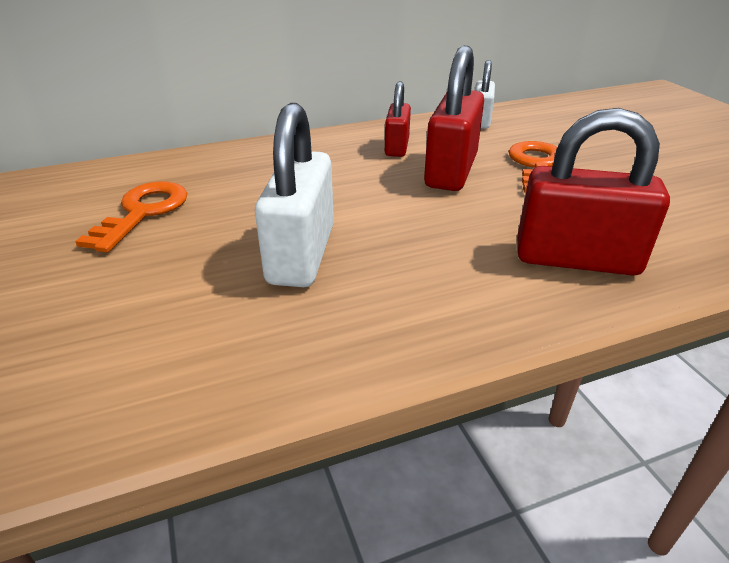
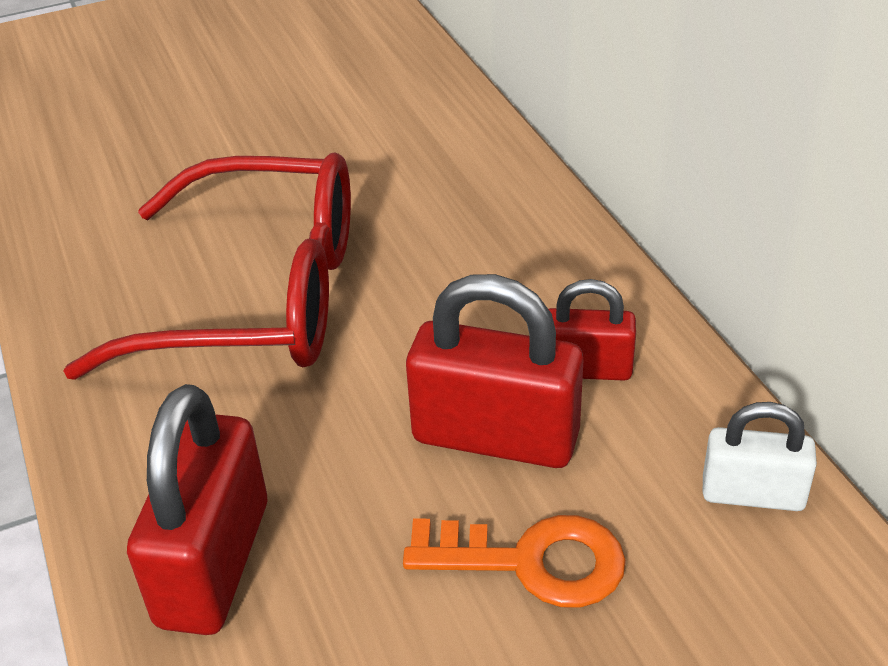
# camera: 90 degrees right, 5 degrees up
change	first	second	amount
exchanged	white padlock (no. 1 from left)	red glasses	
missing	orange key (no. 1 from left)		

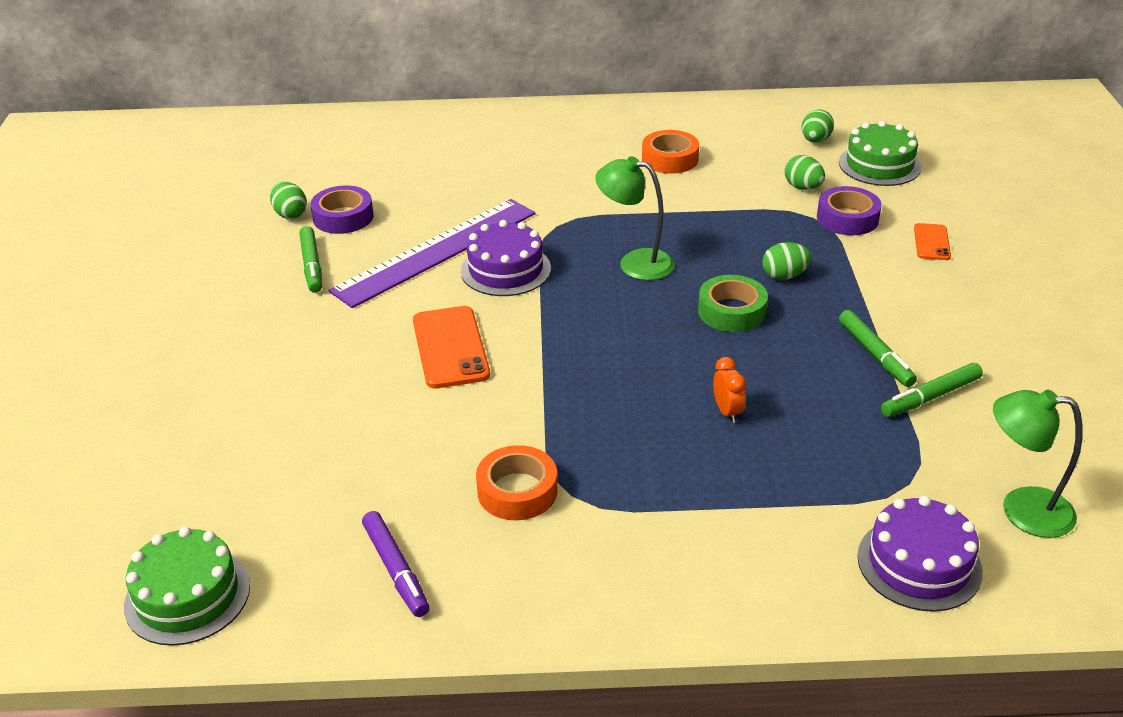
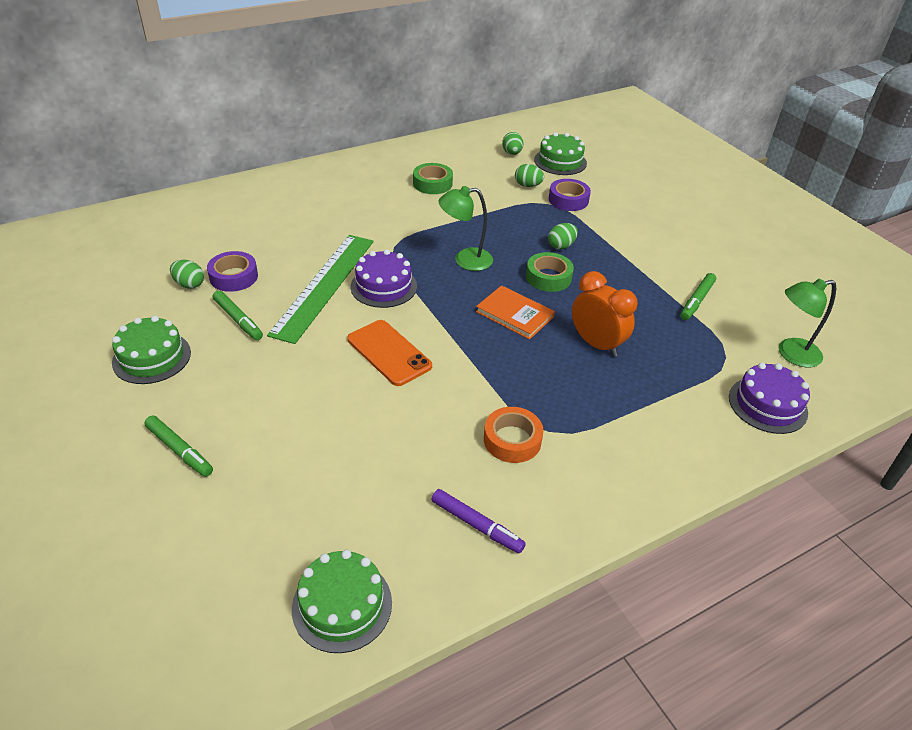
# camera: 30 degrees left, 5 degrees up
change	first	second	amount
appeared		green cake (no. 1 from left)	
relocated	green marker (no. 2 from left in the first image)	green marker (no. 1 from left)	
colour	purple ruler	green ruler	
colour	orange tape (no. 2 from left)	green tape (no. 1 from left)	
appeared		orange book	
size	orange clock		x1.98
missing	orange phone (no. 2 from left)		

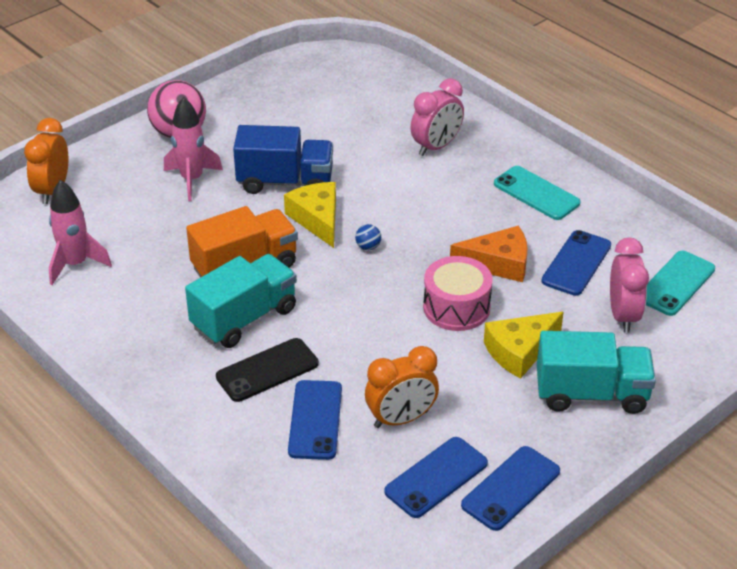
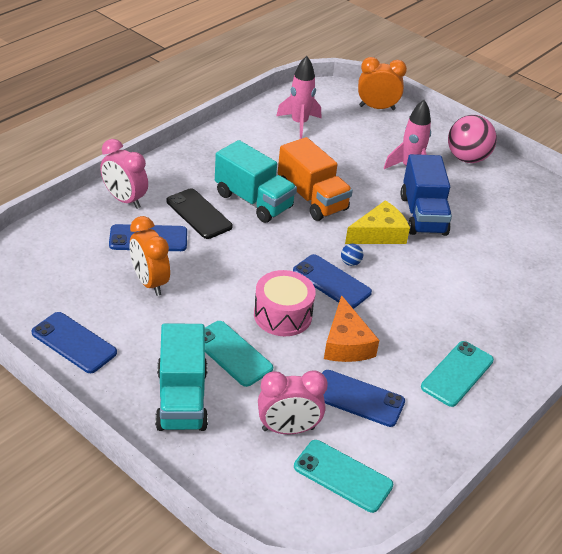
# camera: 80 degrees right, 0 degrees up
change	first	second	amount
relocated	pink clock (no. 1 from left)		
exchanged	yellow cheese (no. 2 from left)	turquoise phone (no. 1 from left)	
relocated	blue phone (no. 2 from left in the first image)	blue phone (no. 3 from left)	

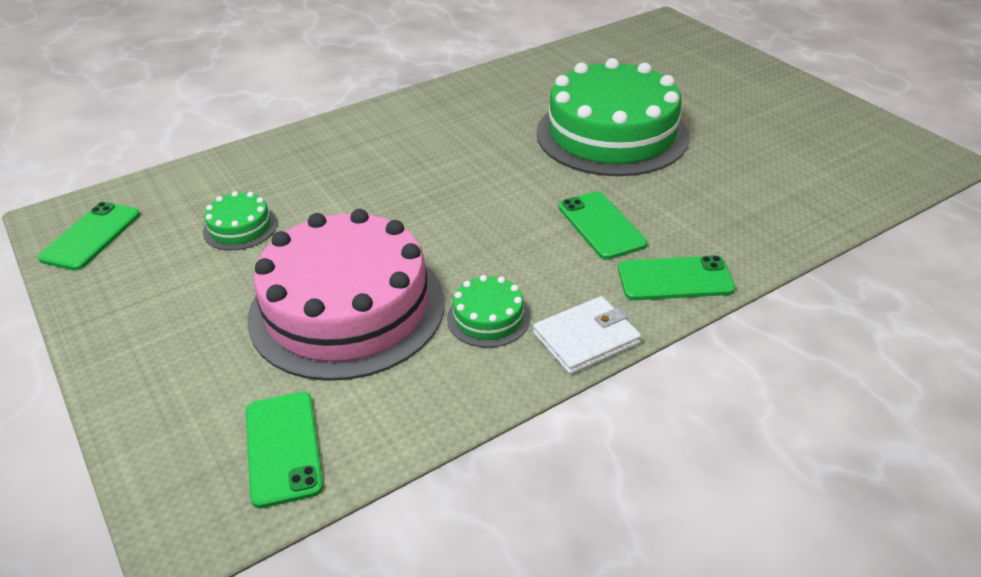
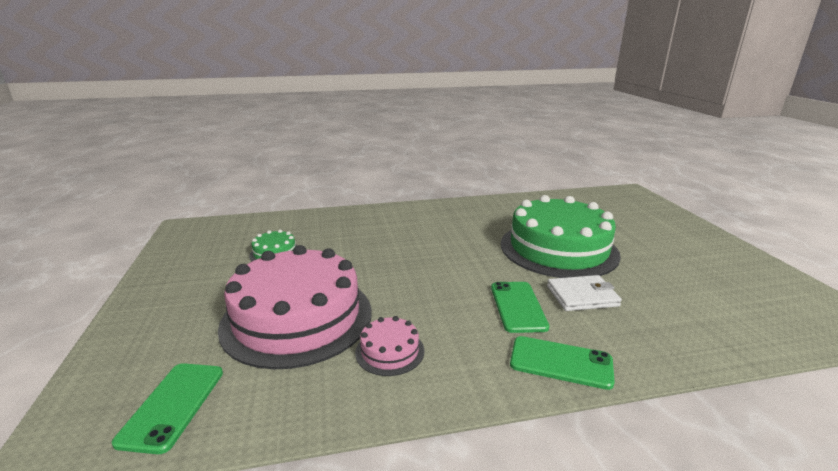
# camera: 20 degrees right, 15 degrees down
change	first	second	amount
colour	green cake (no. 2 from left)	pink cake (no. 2 from left)	
relocated	white wallet		
missing	green phone (no. 1 from left)		

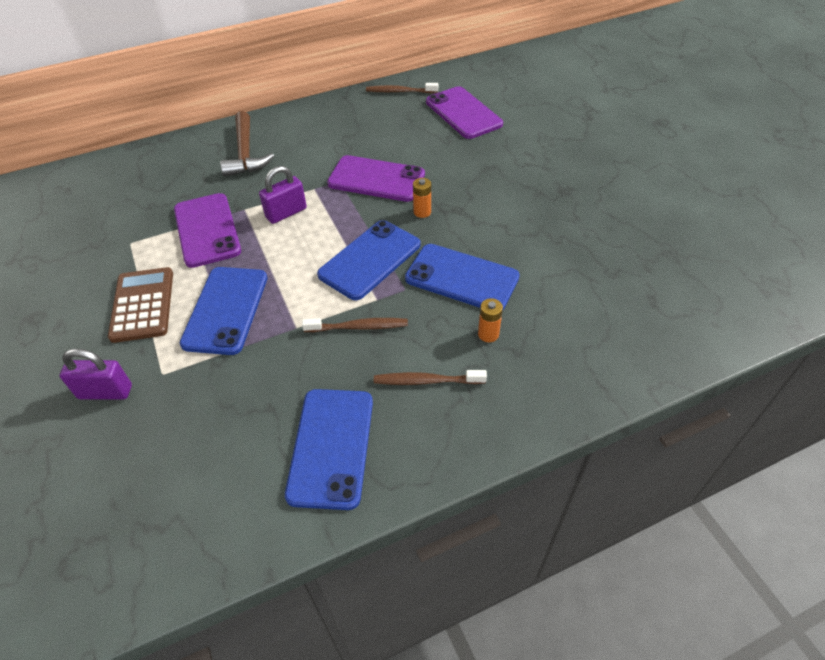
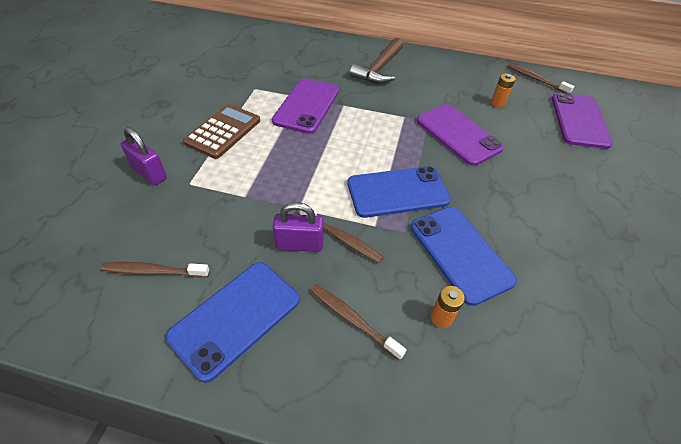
# camera: 35 degrees right, 0 degrees up
change	first	second	amount
appeared		brown toothbrush (no. 1 from left)	
relocated	purple padlock (no. 2 from left)		
relocated	orange battery (no. 1 from left in the first image)	orange battery (no. 2 from left)	
missing	blue phone (no. 1 from left)		

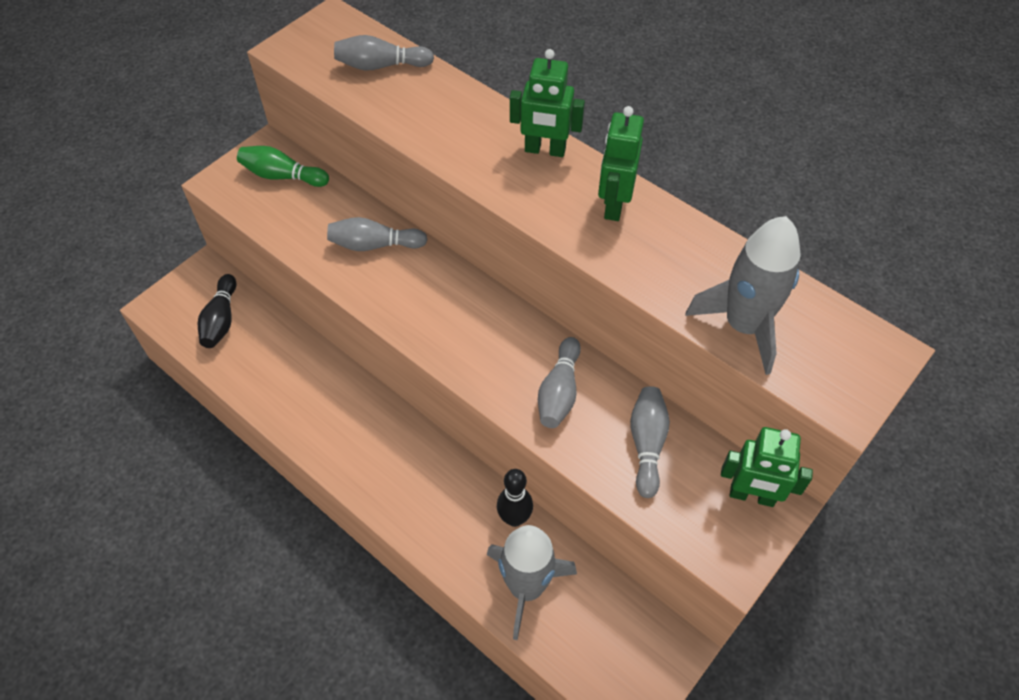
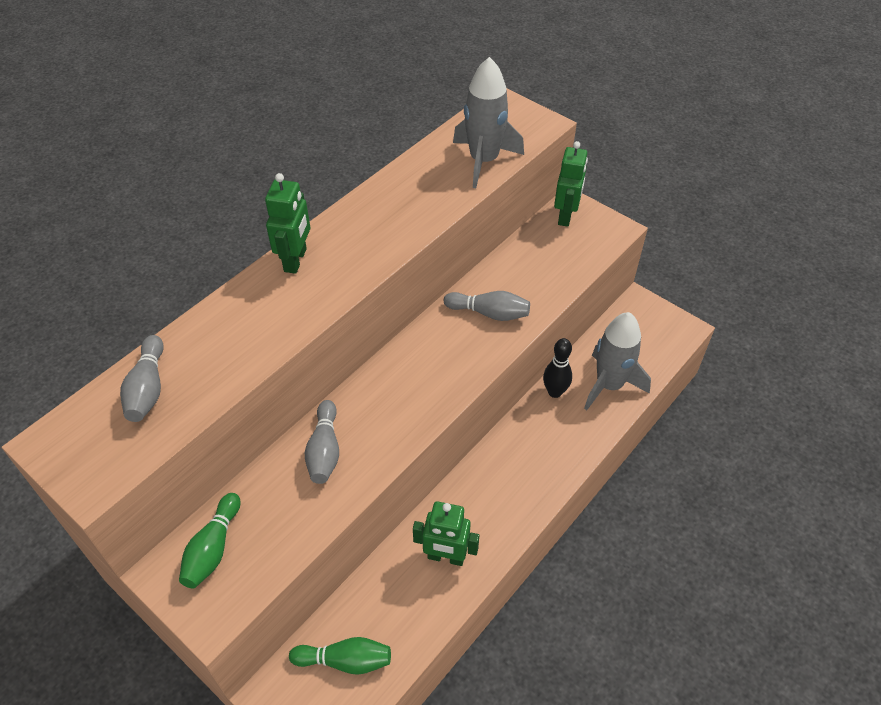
# camera: 90 degrees left, 5 degrees down
change	first	second	amount
colour	black bowling pin (no. 1 from left)	green bowling pin (no. 2 from left)	
relocated	green robot (no. 2 from left)		
missing	grey bowling pin (no. 4 from left)		

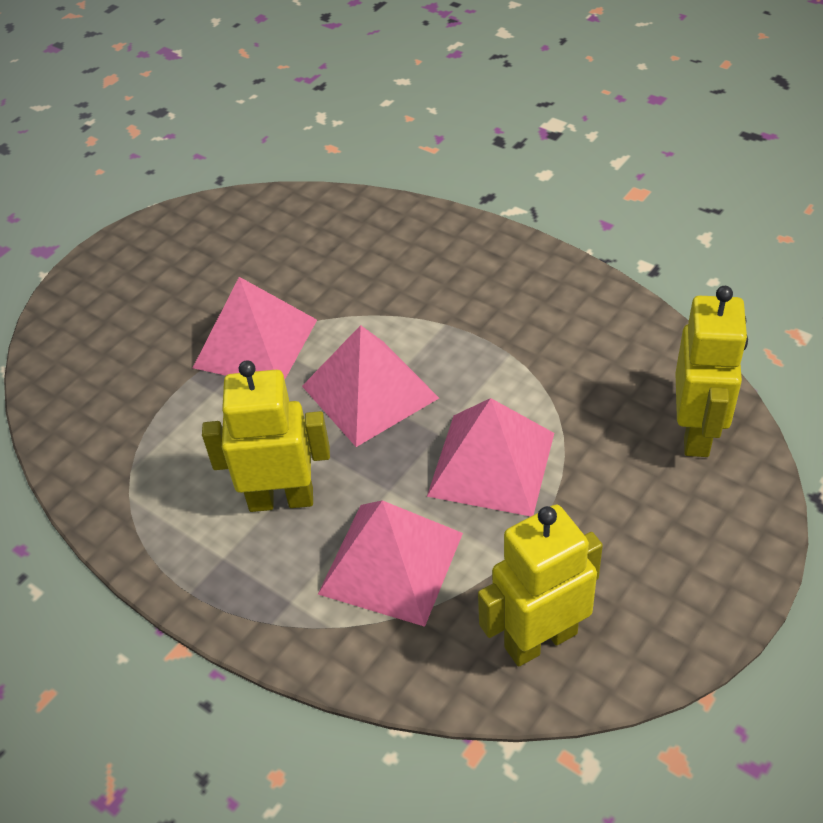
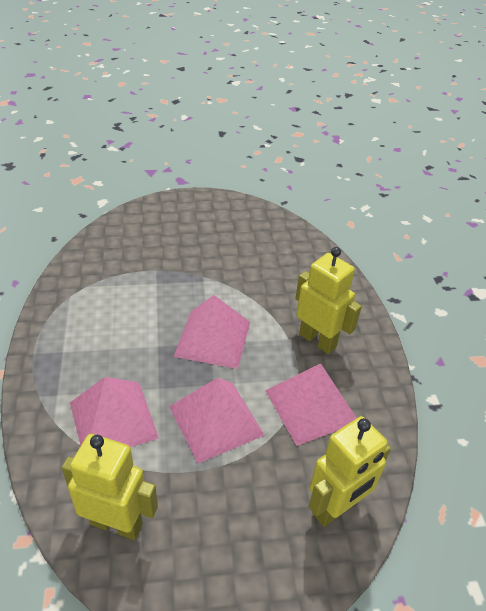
# camera: 40 degrees right, 5 degrees down
change	first	second	amount
relocated	pink pyramid (no. 1 from left in the first image)	pink pyramid (no. 4 from left)	
relocated	yellow robot (no. 1 from left in the first image)	yellow robot (no. 2 from left)	

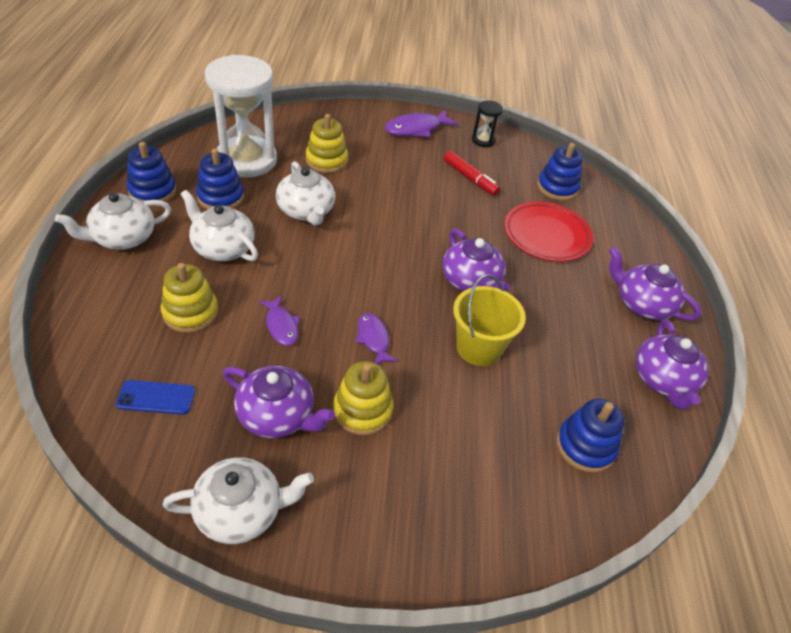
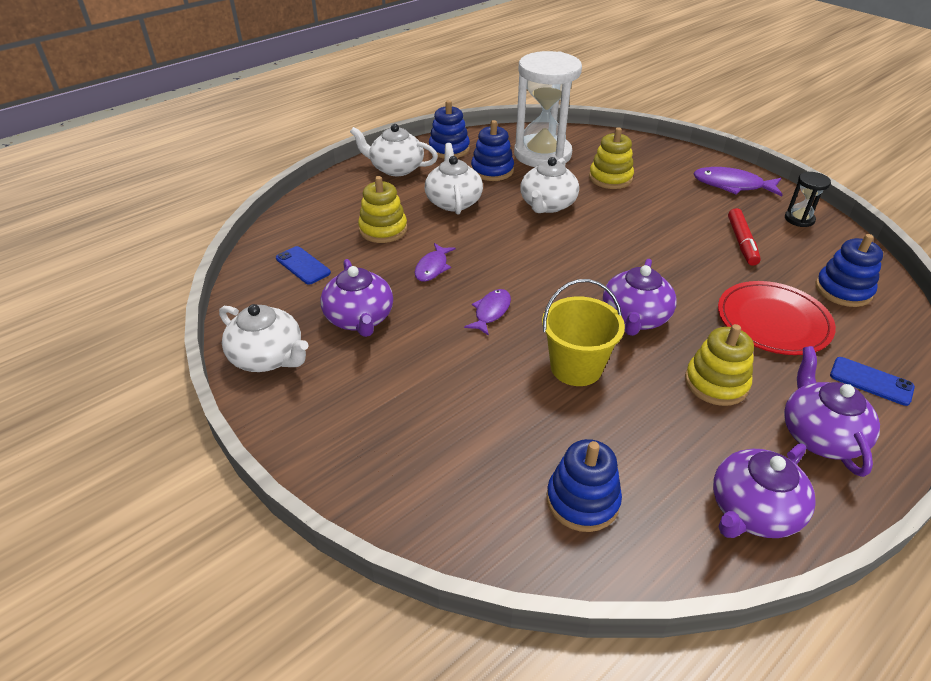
# camera: 50 degrees right, 5 degrees down
change	first	second	amount
relocated	yellow stacking toy (no. 3 from left)		
appeared		blue phone (no. 2 from left)	

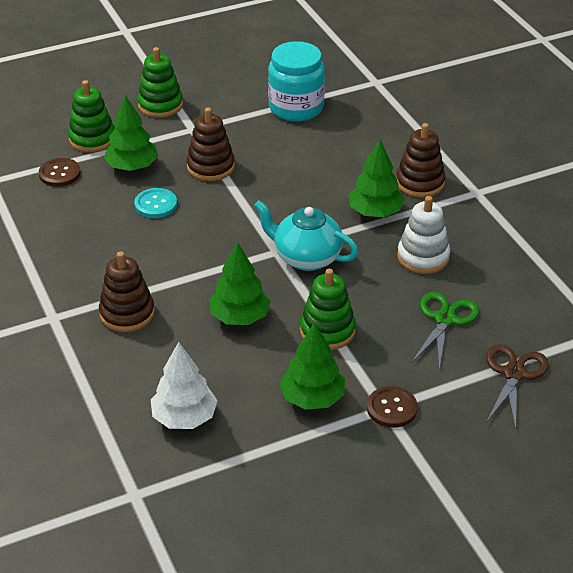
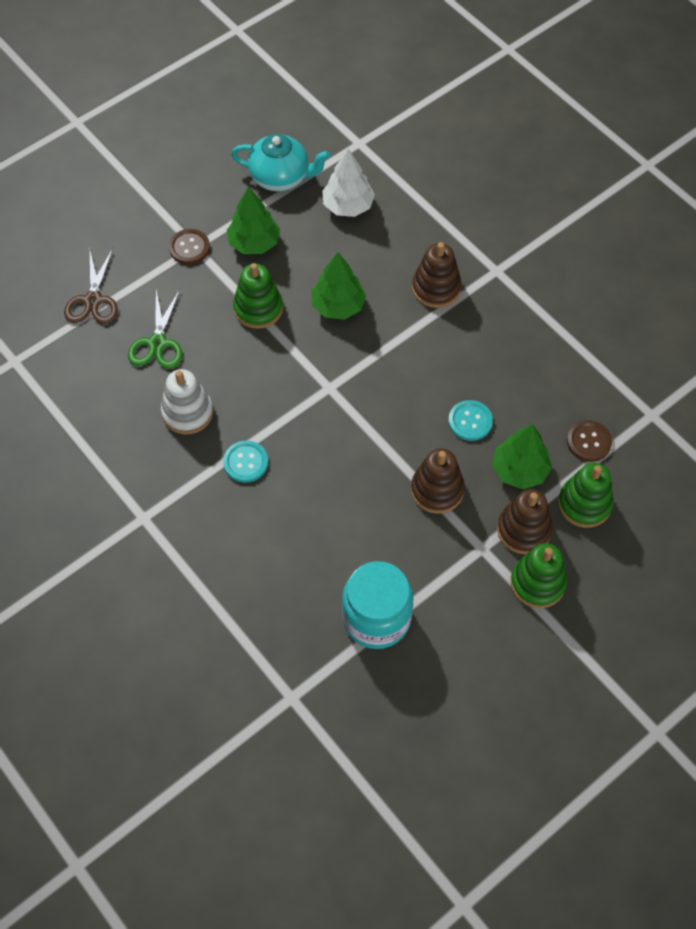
# camera: 165 degrees right, 20 degrees up
change	first	second	amount
exchanged	green tree (no. 4 from left)	turquoise button (no. 1 from left)	
relocated	turquoise teapot		
relocated	brown stacking toy (no. 3 from left)		

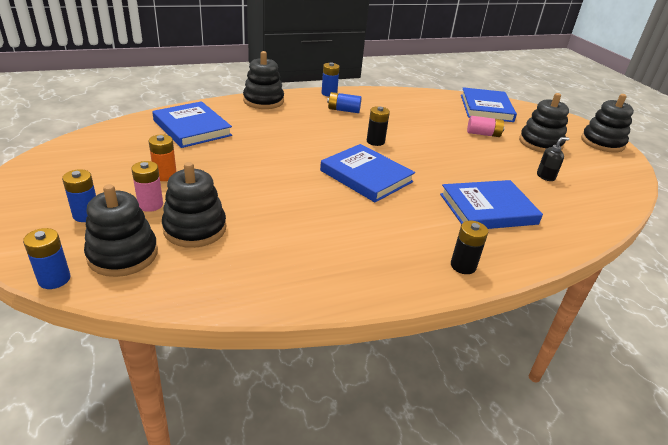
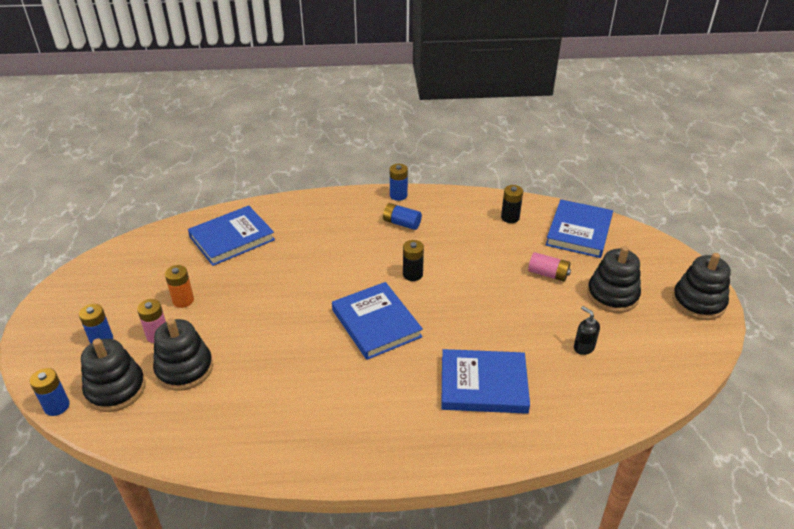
# camera: 20 degrees right, 5 degrees up
change	first	second	amount
spun	blue book (no. 1 from left)		75 degrees clockwise
relocated	black battery (no. 2 from left)		
spun	black soap dispenser		120 degrees counterclockwise
missing	black stacking toy (no. 3 from left)		

